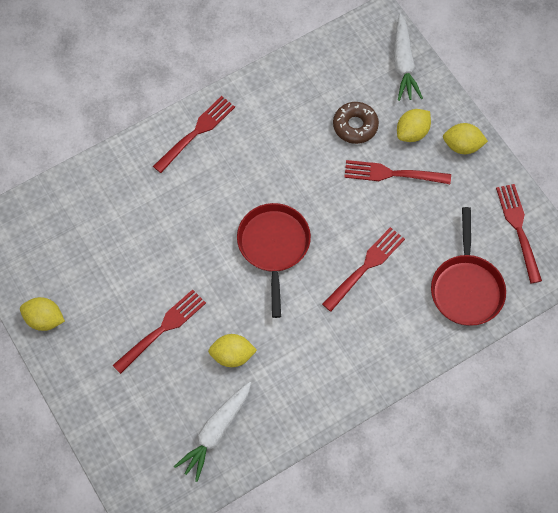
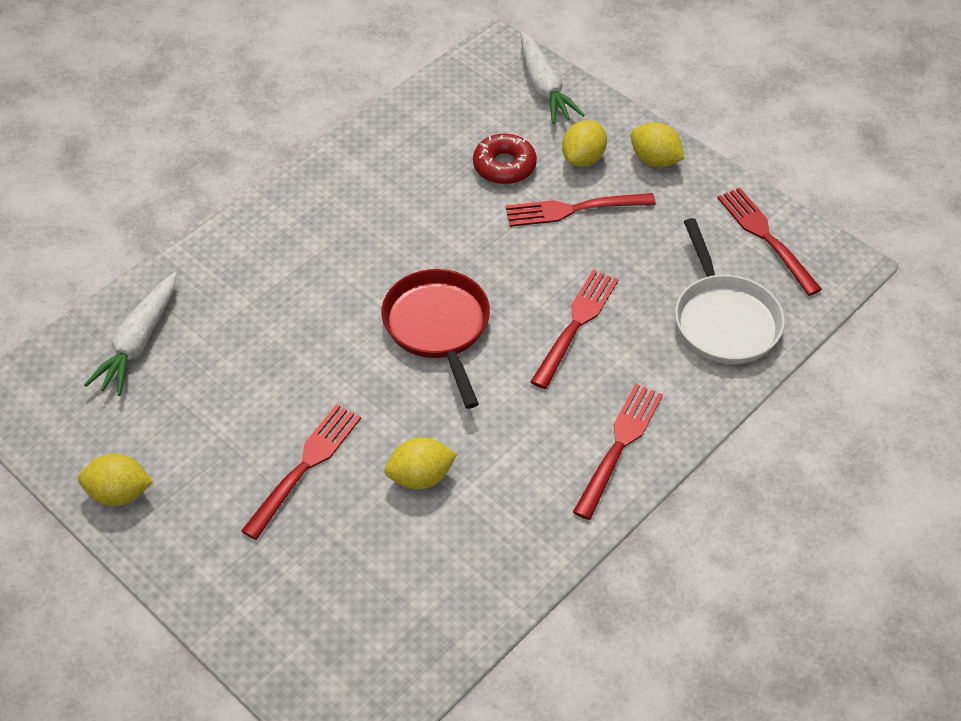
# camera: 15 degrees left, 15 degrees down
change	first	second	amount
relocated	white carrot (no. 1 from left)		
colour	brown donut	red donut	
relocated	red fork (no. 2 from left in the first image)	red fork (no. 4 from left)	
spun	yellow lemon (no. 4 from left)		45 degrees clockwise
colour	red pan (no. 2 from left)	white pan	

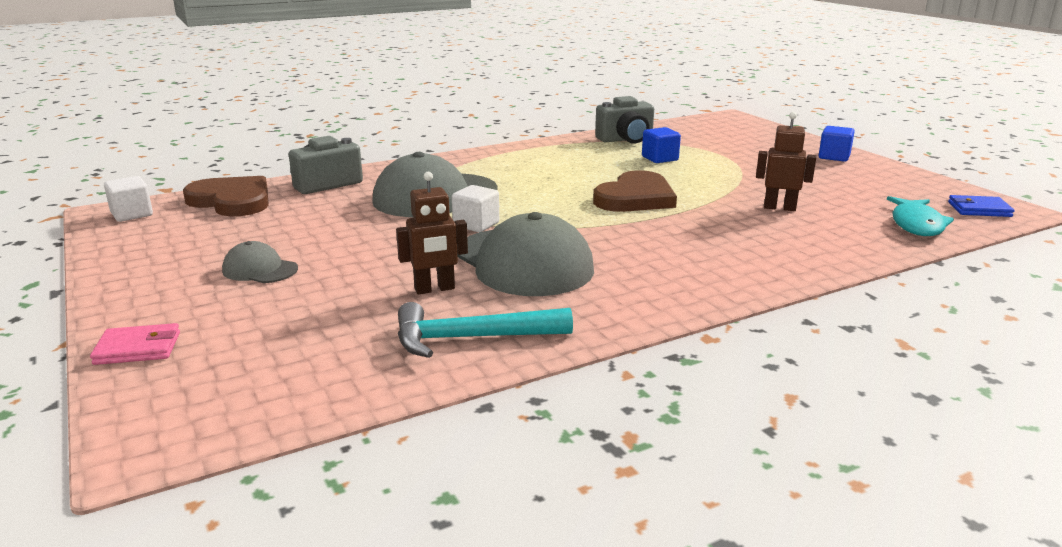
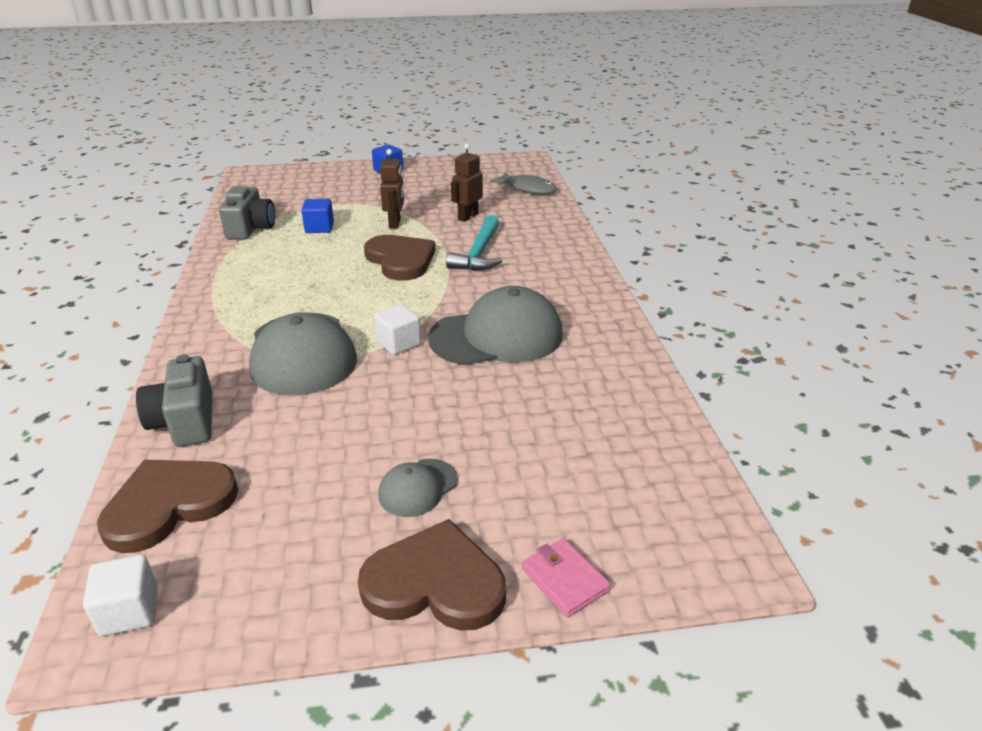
# camera: 70 degrees left, 10 degrees up
change	first	second	amount
appeared		brown heart (no. 3 from left)	
relocated	brown robot (no. 1 from left)		
relocated	turquoise hammer		
colour	turquoise fish	grey fish	
spun	pink wallet		45 degrees counterclockwise
missing	blue wallet		

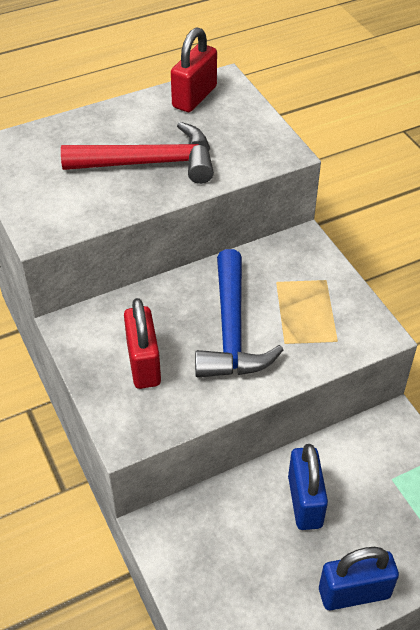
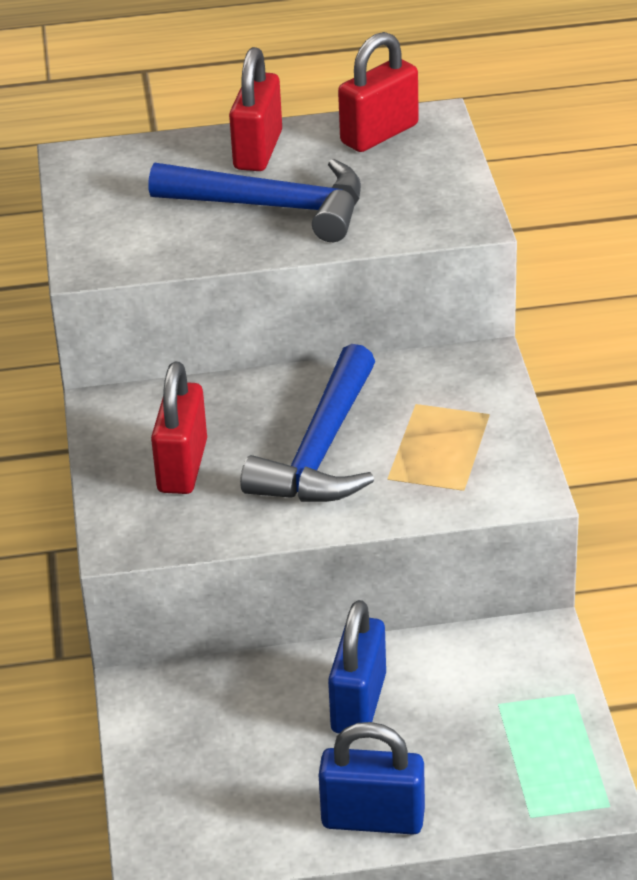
# camera: 20 degrees right, 10 degrees down
change	first	second	amount
colour	red hammer	blue hammer (no. 1 from left)	
appeared		red padlock (no. 2 from left)	

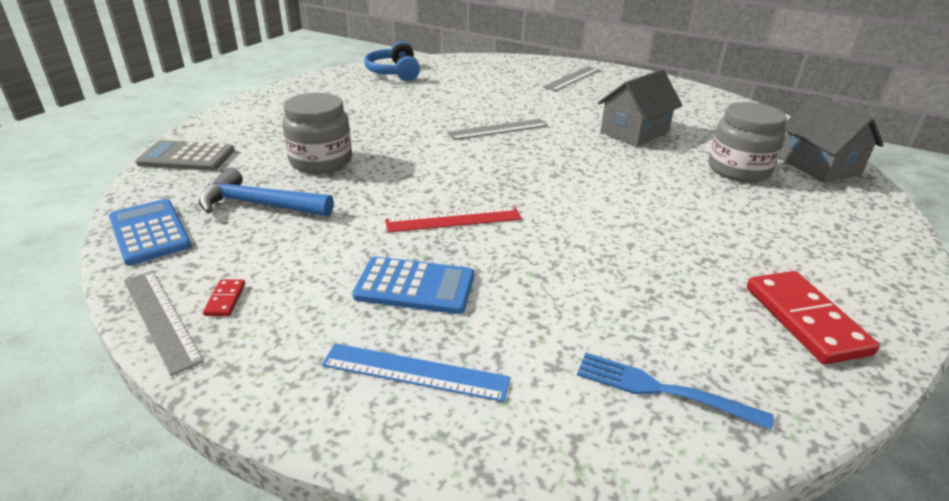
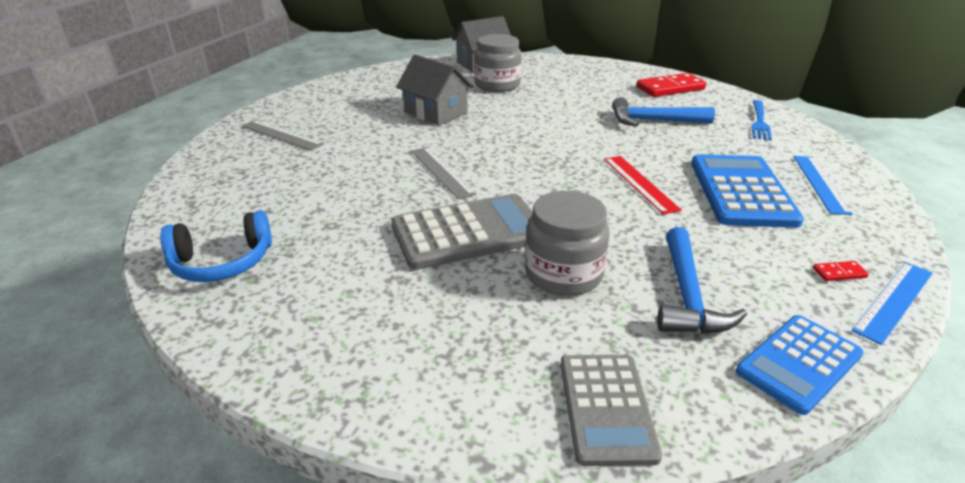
# camera: 95 degrees left, 0 degrees up
change	first	second	amount
appeared		grey calculator (no. 1 from left)	
appeared		blue hammer (no. 1 from left)	
size	blue calculator (no. 2 from left in the first image)	blue calculator (no. 1 from left)	x1.52
colour	grey ruler (no. 1 from left)	blue ruler (no. 2 from left)	

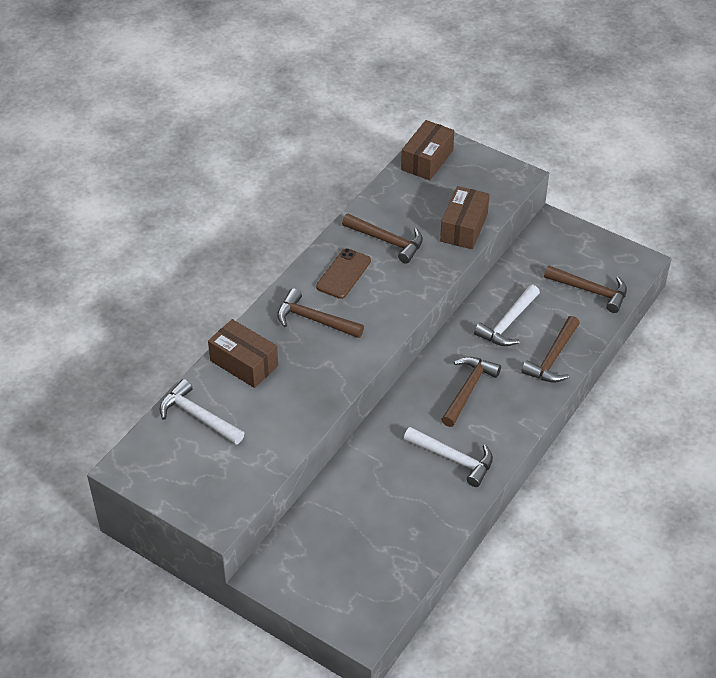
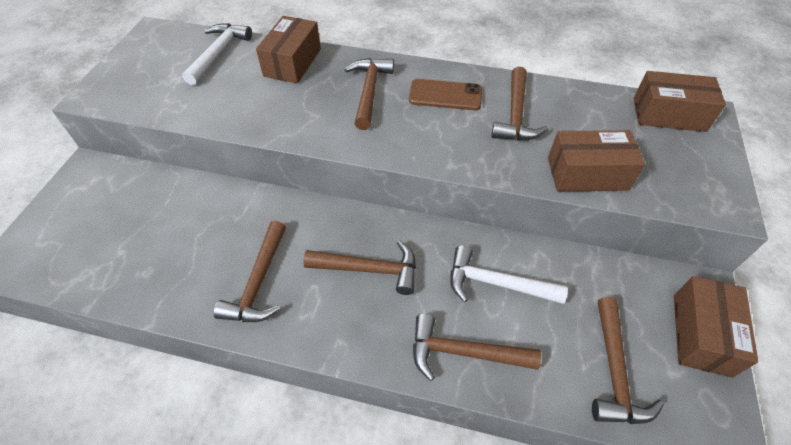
# camera: 70 degrees right, 5 degrees up
change	first	second	amount
colour	white hammer (no. 2 from left)	brown hammer (no. 1 from left)	
appeared		brown box (no. 4 from left)	

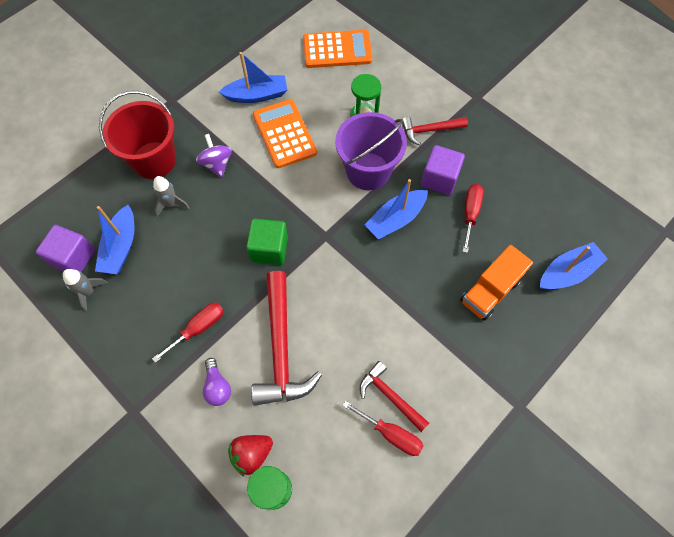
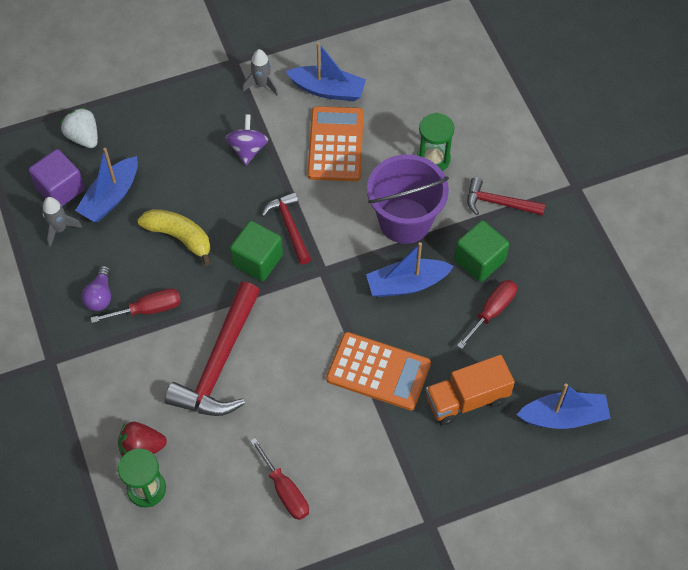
# camera: 25 degrees right, 5 degrees down
change	first	second	amount
appeared		white strawberry	
relocated	purple light bulb		
appeared		yellow banana	
relocated	grey rocket (no. 2 from left)		
relocated	red hammer (no. 2 from left)		
relocated	orange calculator (no. 2 from left)		
colour	purple cube (no. 2 from left)	green cube (no. 2 from left)	
missing	red bucket		

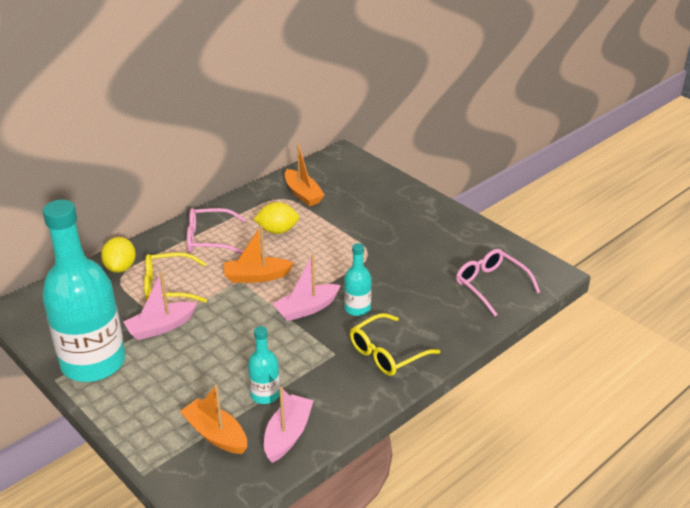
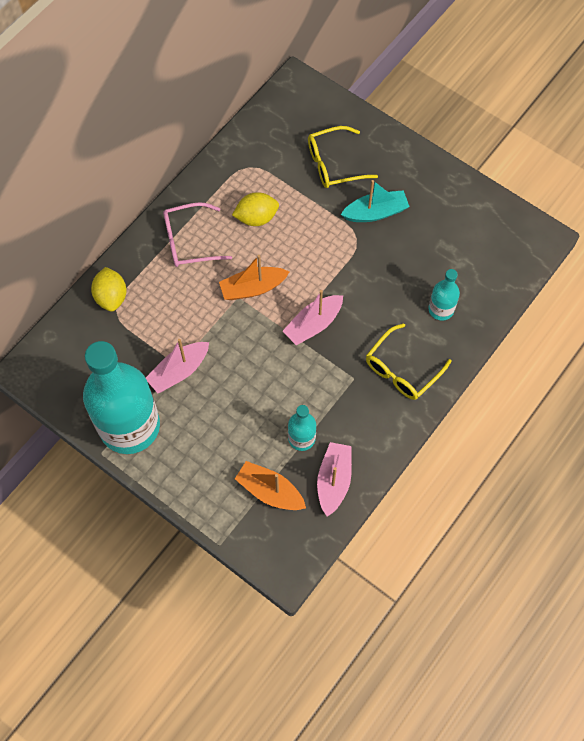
# camera: 10 degrees left, 30 degrees up
change	first	second	amount
relocated	yellow glasses (no. 1 from left)		
appeared		turquoise boat	
relocated	turquoise bottle (no. 3 from left)		
missing	orange boat (no. 3 from left)		
missing	pink glasses (no. 2 from left)		

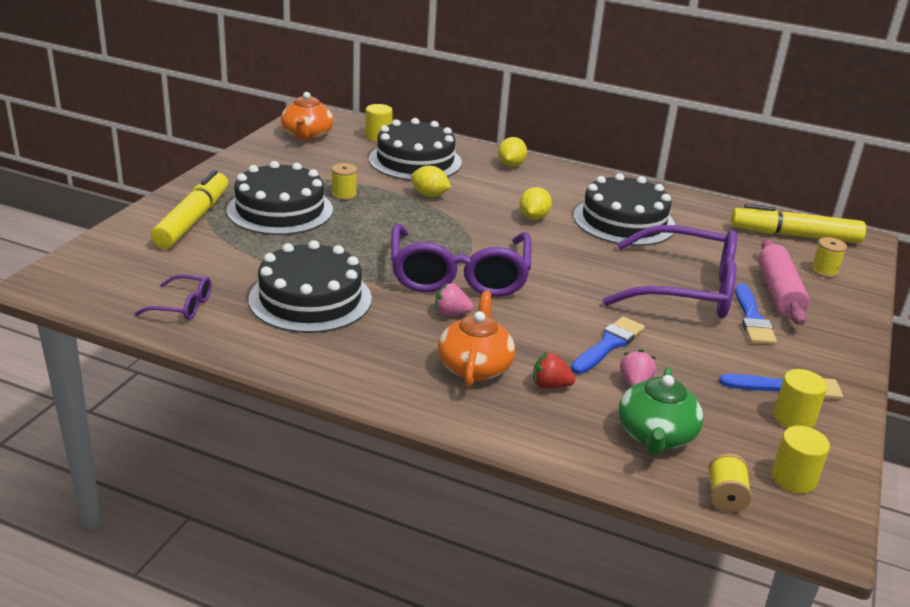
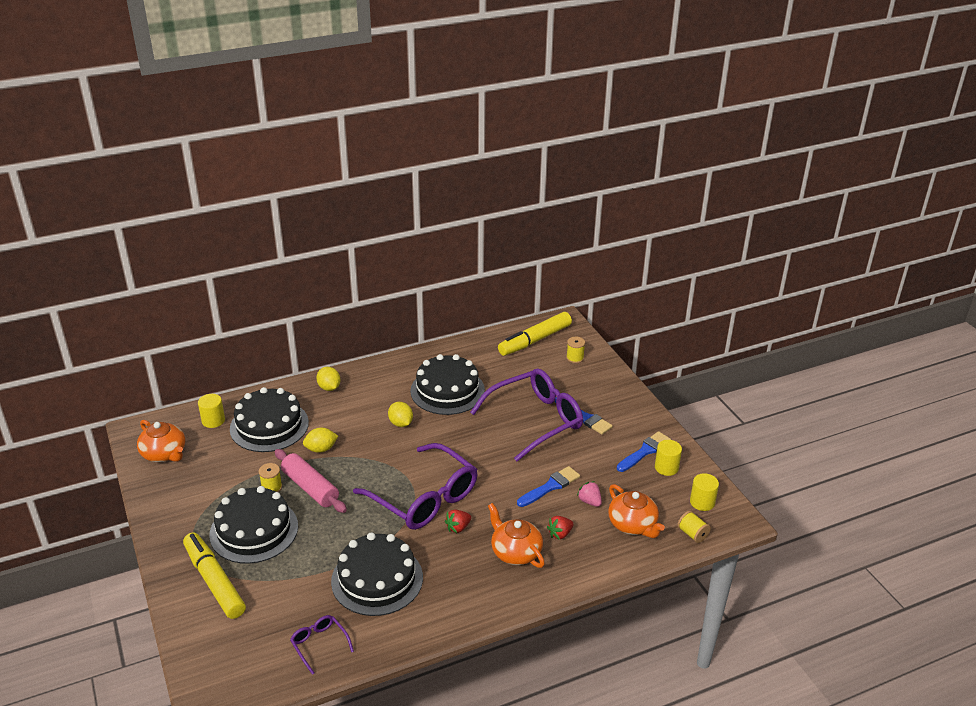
# camera: 45 degrees left, 5 degrees up
change	first	second	amount
relocated	pink rolling pin		
spun	purple glasses (no. 1 from left)		90 degrees counterclockwise
colour	pink strawberry (no. 1 from left)	red strawberry (no. 1 from left)	
spun	blue brush (no. 1 from left)		60 degrees clockwise
colour	green teapot	orange teapot (no. 3 from left)	

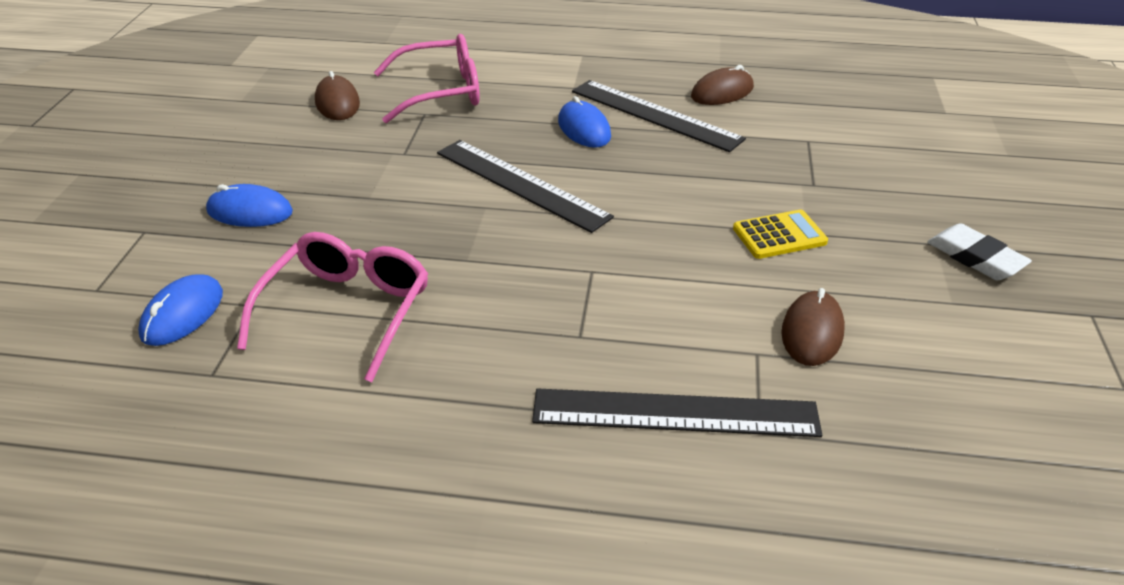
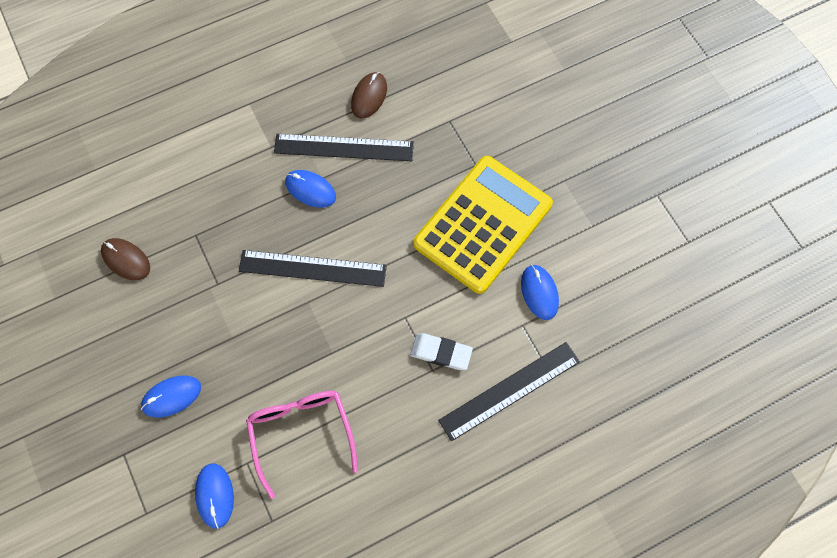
# camera: 35 degrees left, 30 degrees up
change	first	second	amount
relocated	white eraser		
size	yellow calculator		x2.49
colour	brown mouse (no. 3 from left)	blue mouse (no. 4 from left)	
missing	pink glasses (no. 2 from left)		

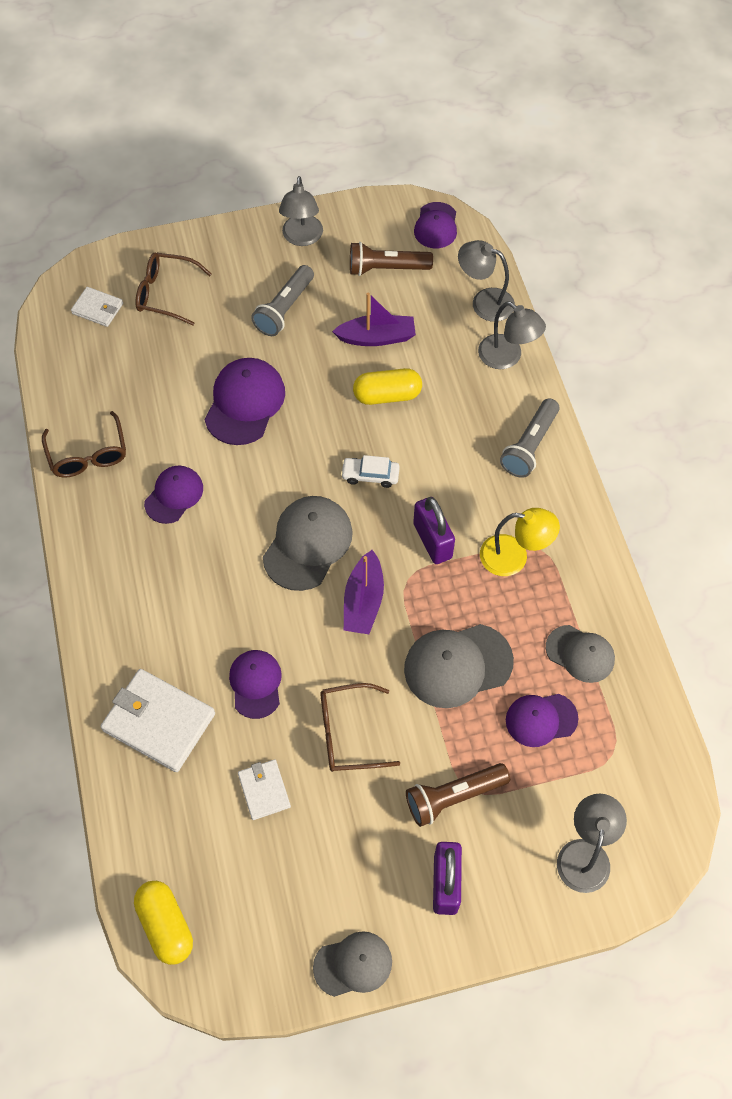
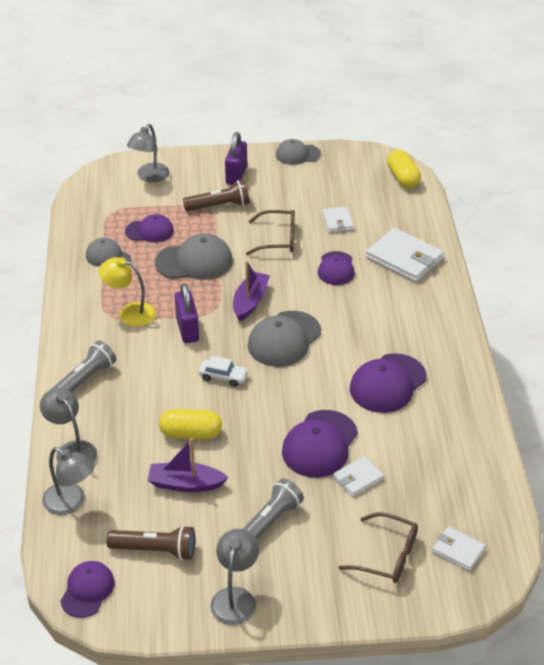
# camera: 170 degrees left, 20 degrees down
change	first	second	amount
appeared		white wallet (no. 2 from left)	
size	purple cap (no. 1 from left in the first image)	purple cap (no. 5 from left)	x1.55
missing	brown glasses (no. 1 from left)		

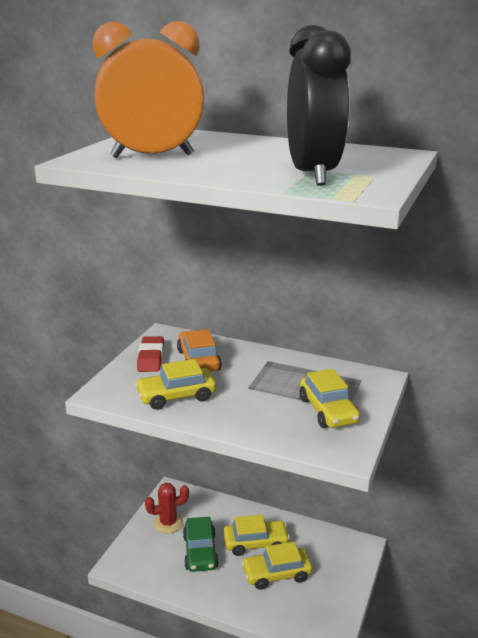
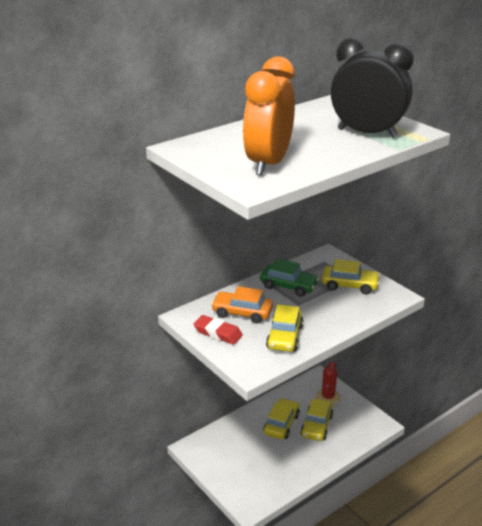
# camera: 60 degrees left, 5 degrees up
change	first	second	amount
relocated	green car		
relocated	red cactus		

